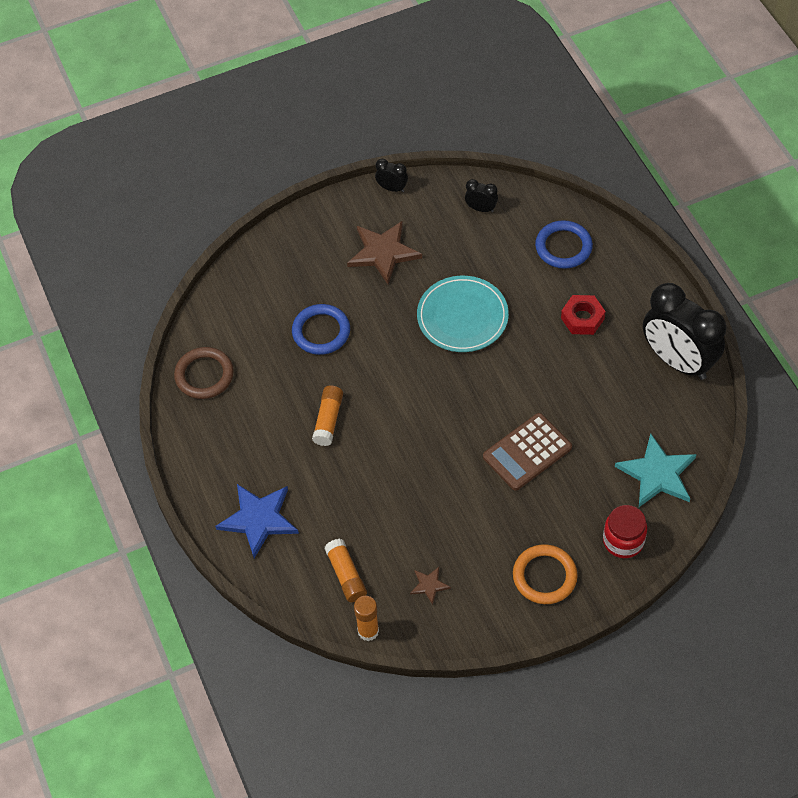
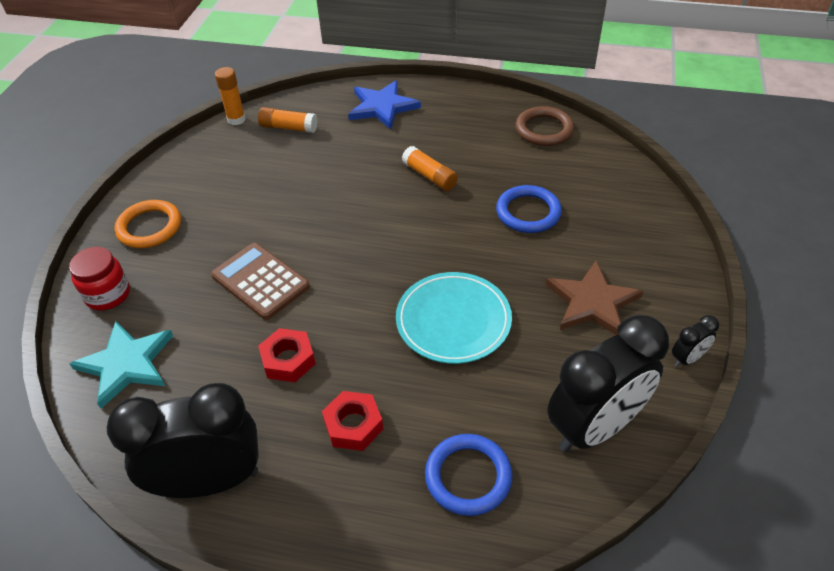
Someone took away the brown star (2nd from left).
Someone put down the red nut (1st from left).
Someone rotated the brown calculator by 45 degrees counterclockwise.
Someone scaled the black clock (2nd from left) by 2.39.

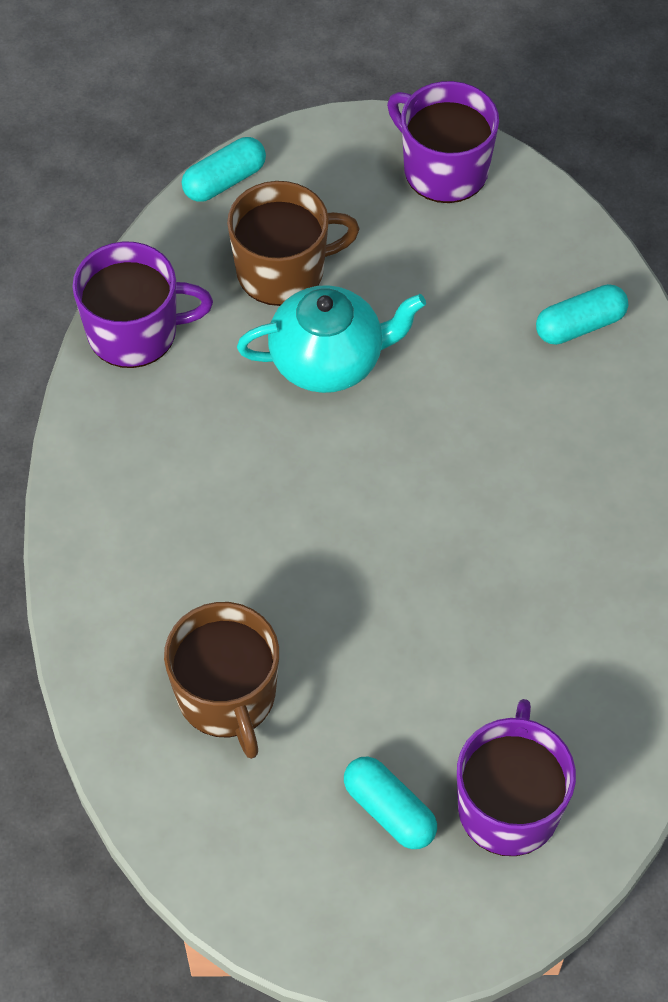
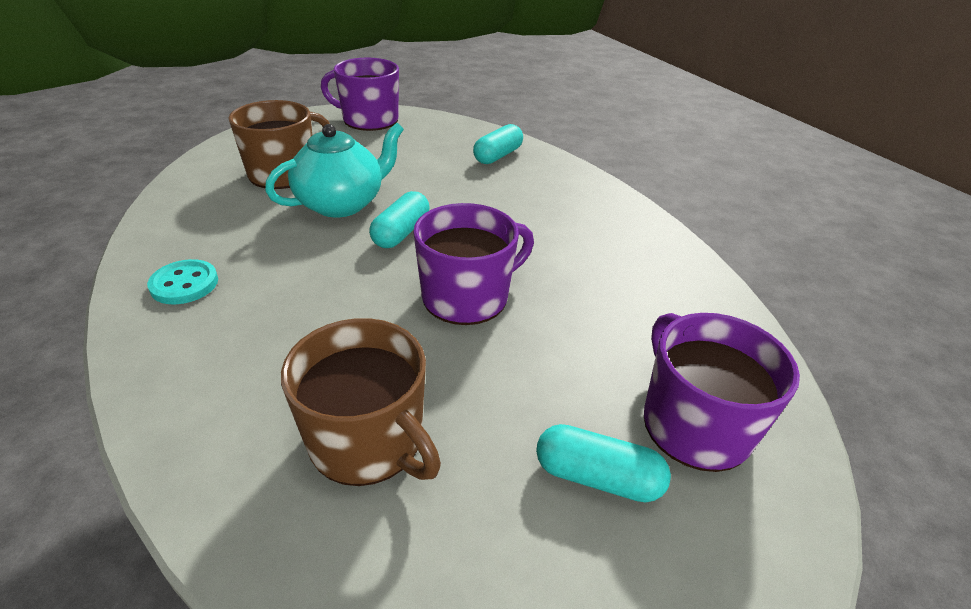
Someone put down the turquoise button.
Someone carried the purple mug (1st from left in the first image).
Someone carried the turquoise capsule (1st from left).

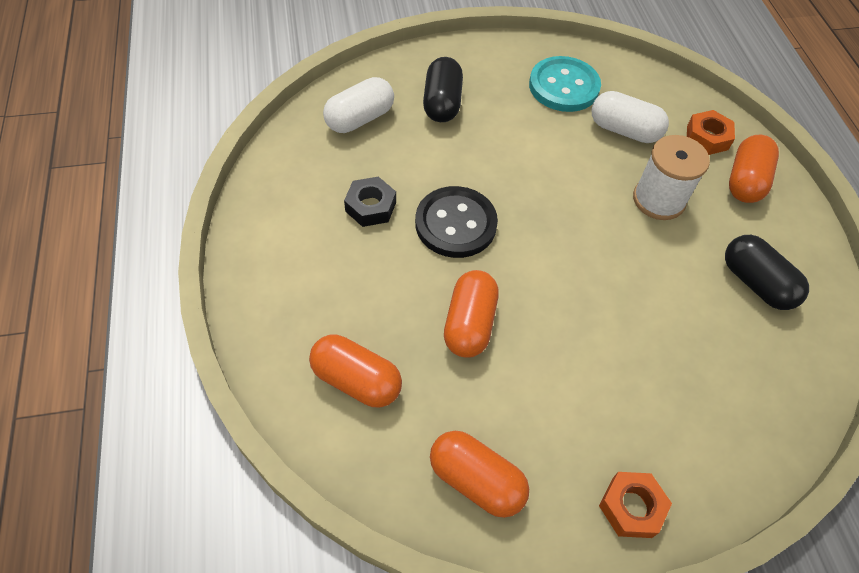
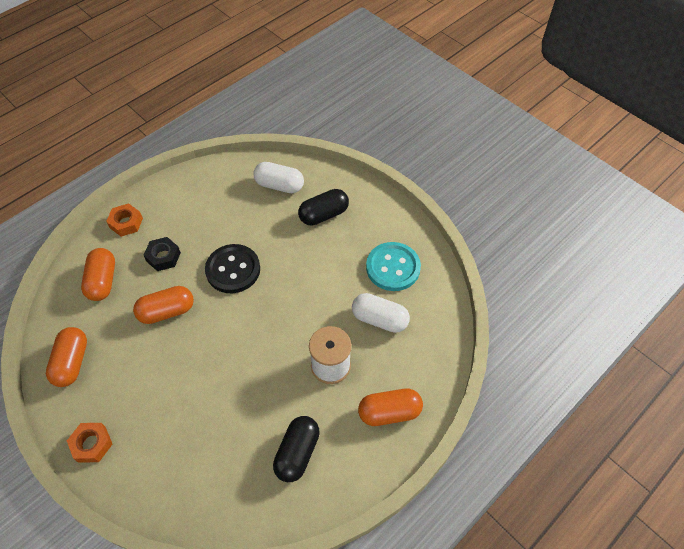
Someone carried the black nut.
Someone carried the orange nut (2nd from left).
Someone rotated the white capsule (2nd from left) by 60 degrees counterclockwise.

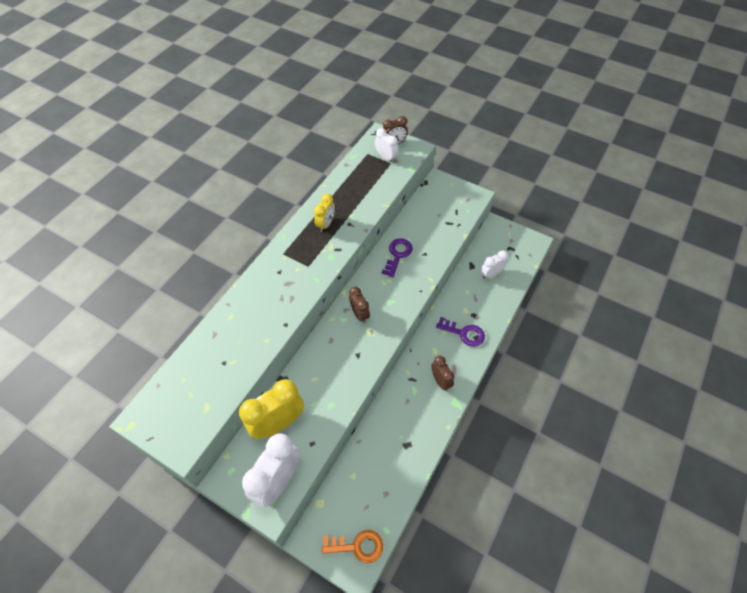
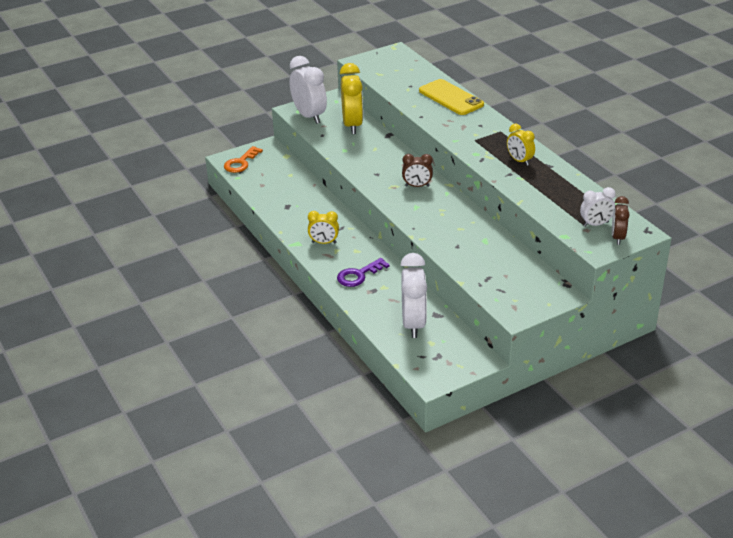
Someone took away the purple key (1st from left).
Someone put down the yellow phone.
Someone repainted the brown clock (3rd from left), which became the yellow clock (1st from left).
Someone scaled the white clock (3rd from left in the first image) by 1.78.

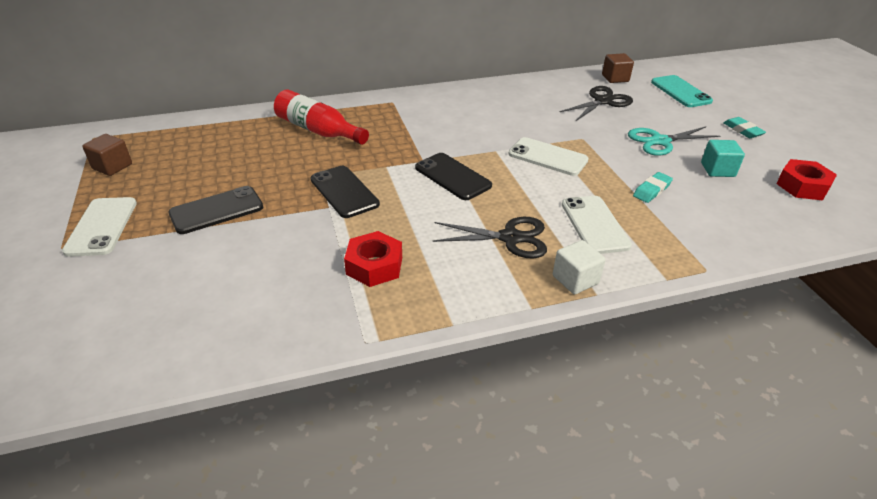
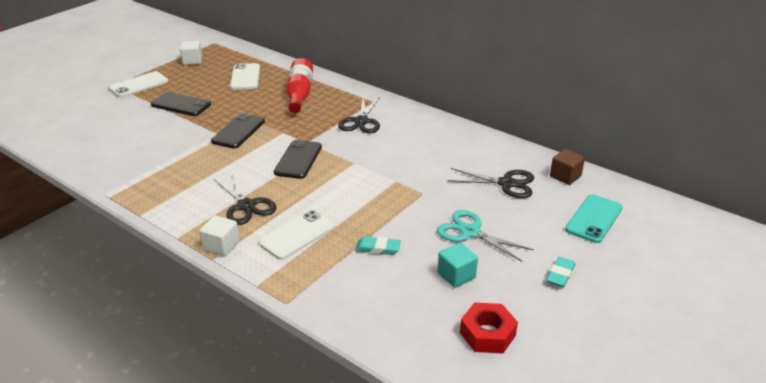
Someone took away the red nut (1st from left).
Someone put down the black scissors (2nd from left).
Someone carried the white phone (2nd from left).
Someone repainted the brown cube (1st from left), which became the white cube (1st from left).

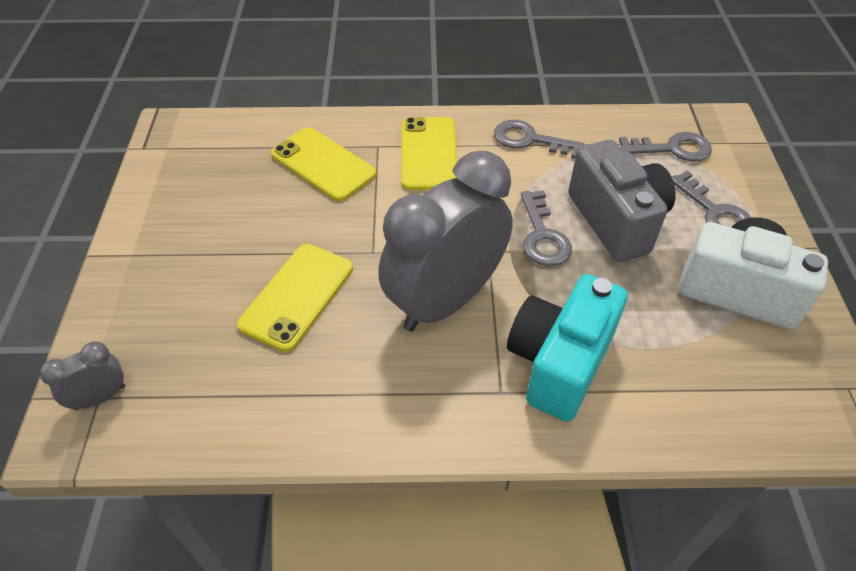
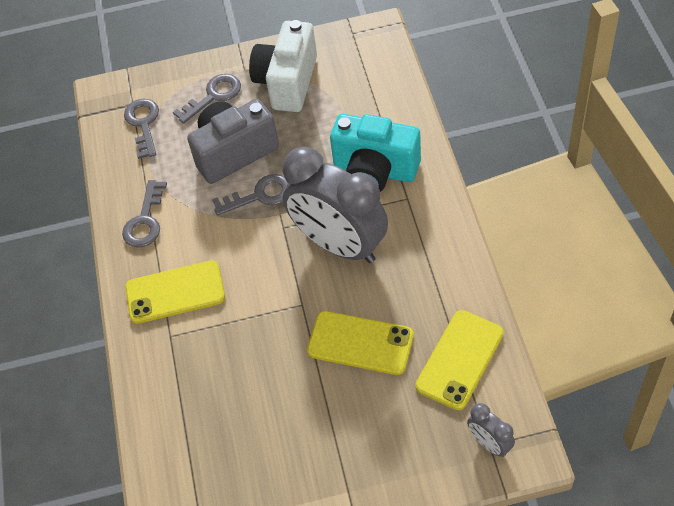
Someone carried the yellow phone (2nd from left in the first image).

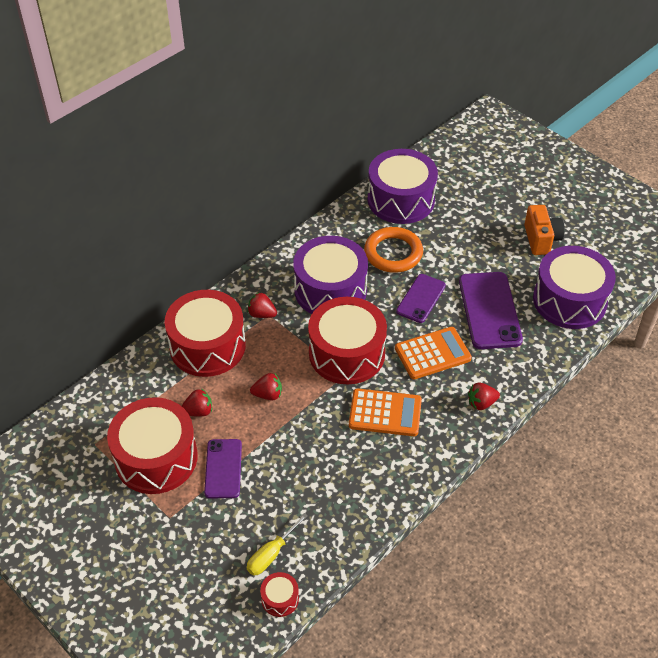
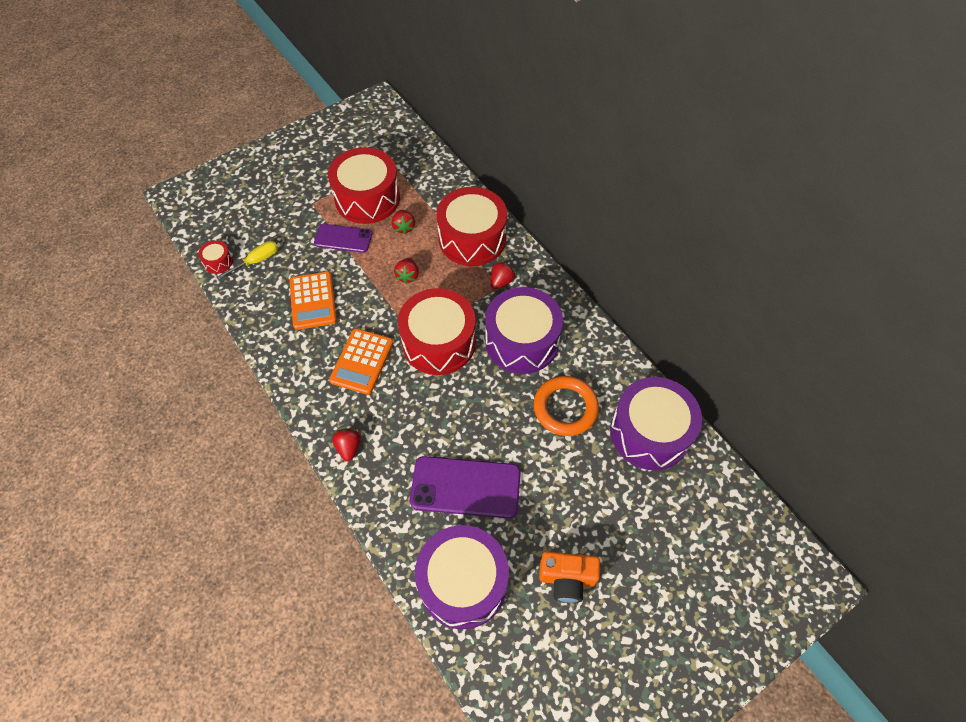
Someone took away the purple phone (2nd from left).
Someone carried the orange calculator (2nd from left in the first image).
Someone rotated the yellow screwdriver by 90 degrees clockwise.

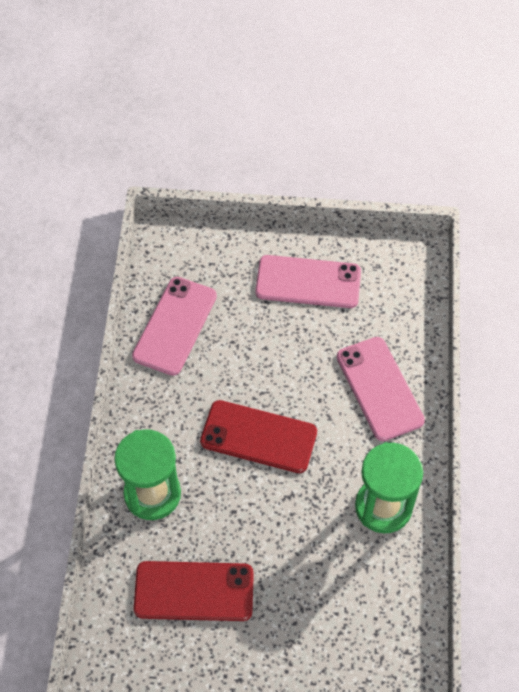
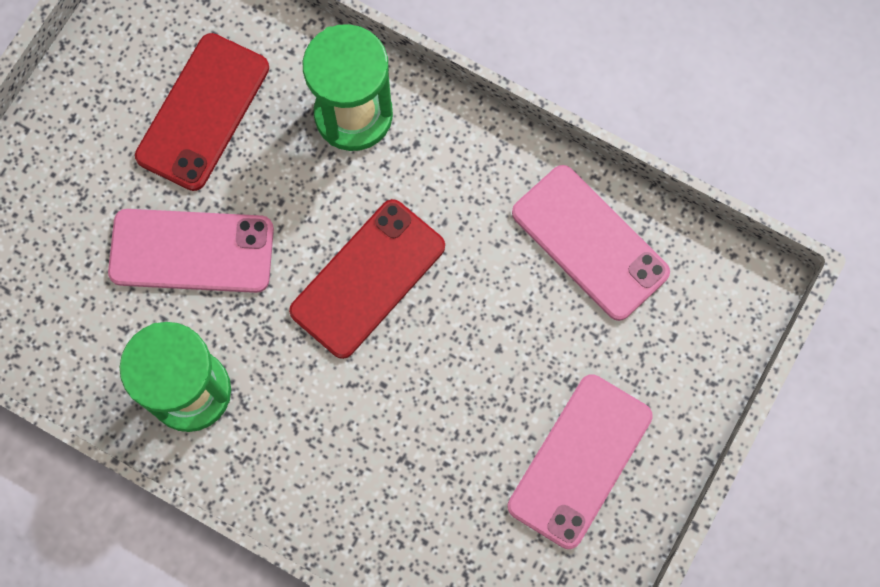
Someone carried the pink phone (3rd from left in the first image).

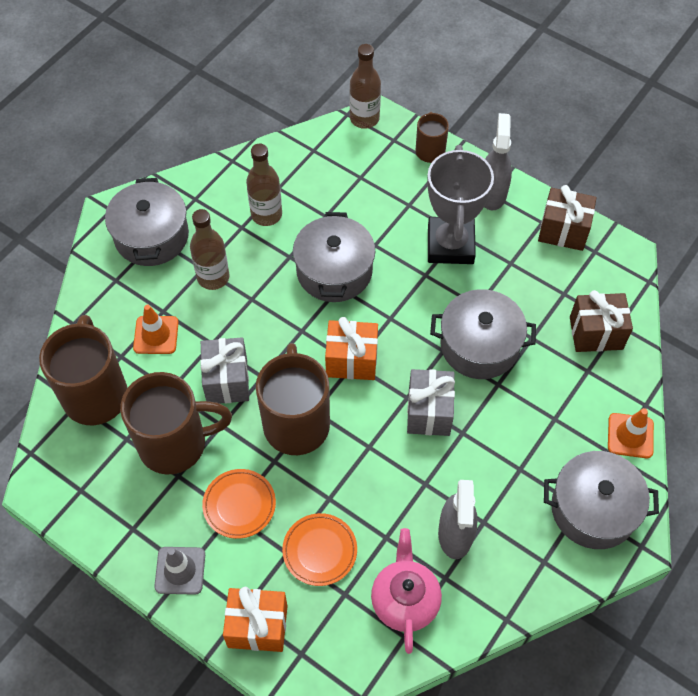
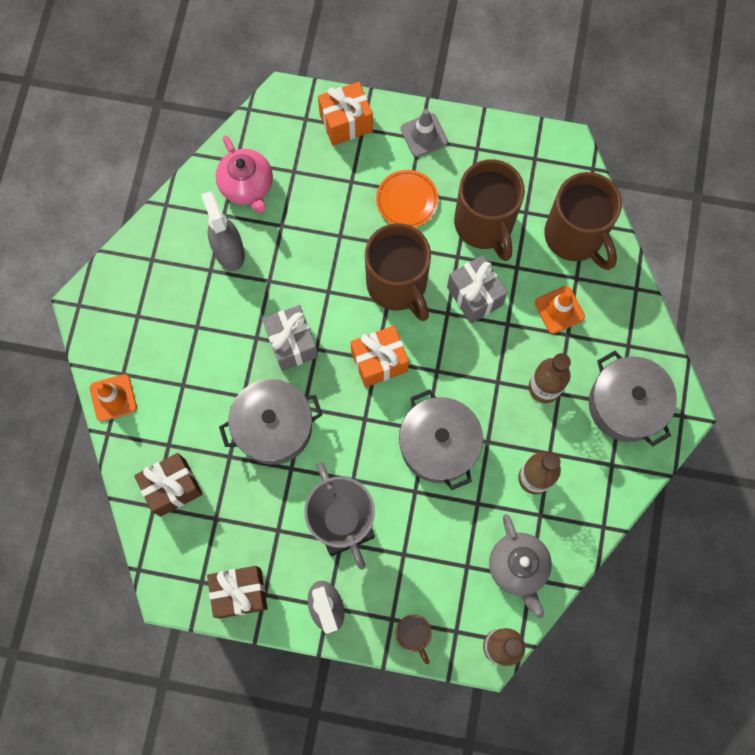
Someone took away the orange plate (2nd from left).
Someone took away the grey pot (4th from left).
Someone put down the grey teapot.
Someone rotated the brown mug (2nd from left in the first image) by 75 degrees counterclockwise.

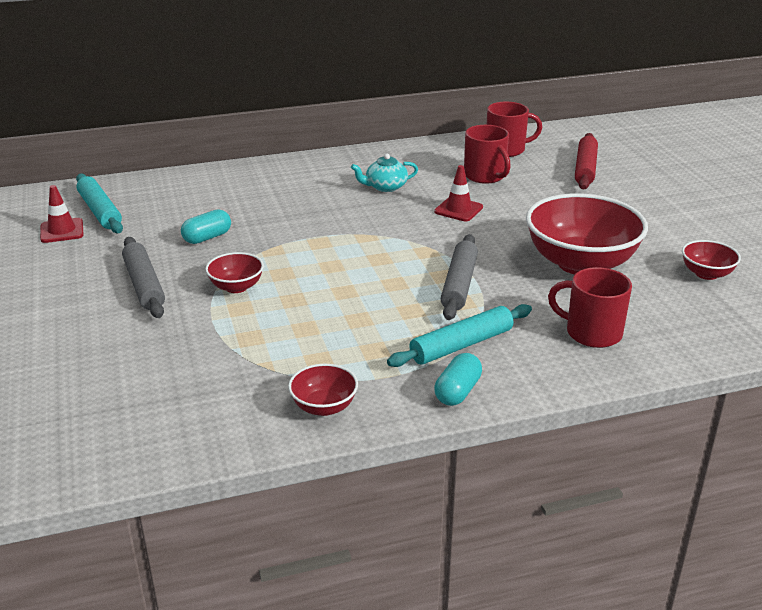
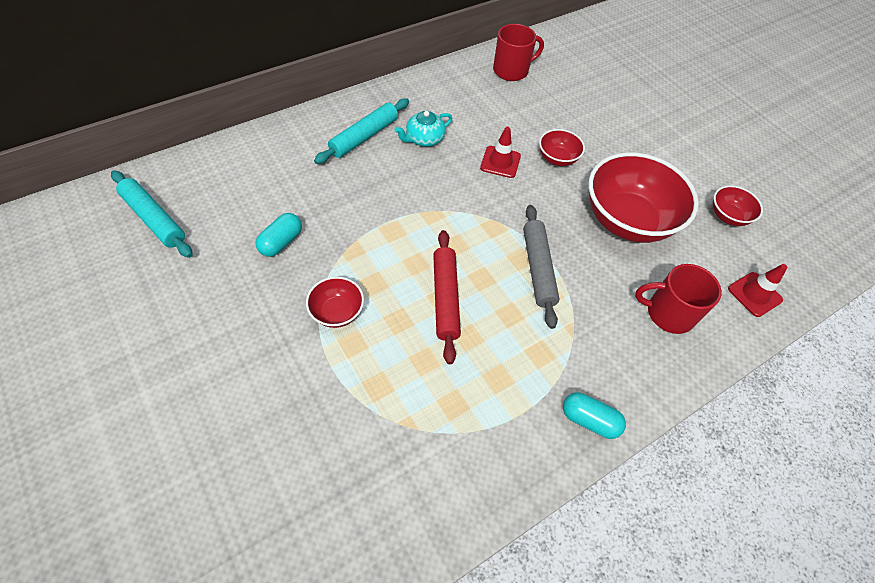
Someone took away the grey rolling pin (1st from left).
Someone took away the red mug (1st from left).
Someone carried the red traffic cone (1st from left in the first image).
Someone carried the red bowl (2nd from left).
Someone carried the turquoise rolling pin (2nd from left).
Someone carried the red rolling pin.
Someone rotated the turquoise capsule (2nd from left) by 75 degrees counterclockwise.

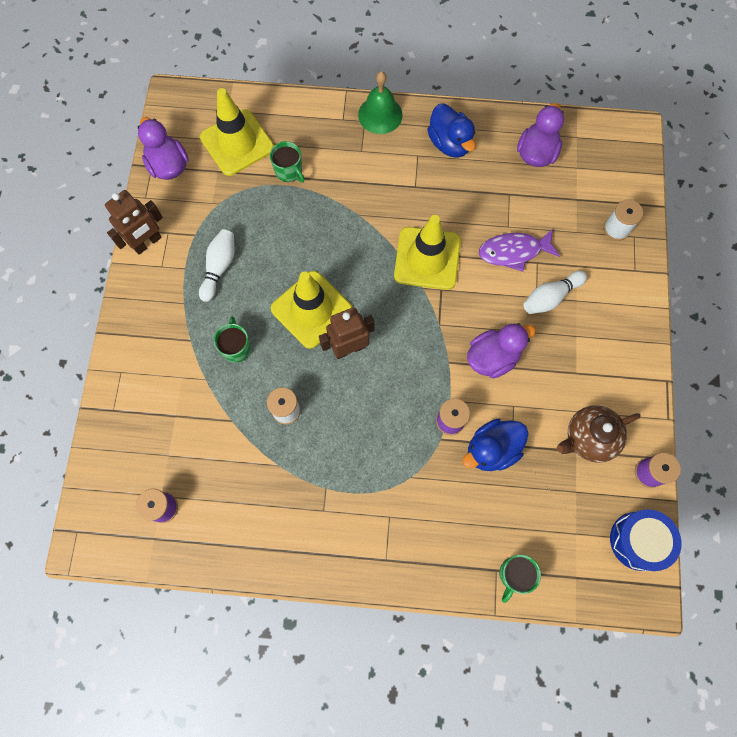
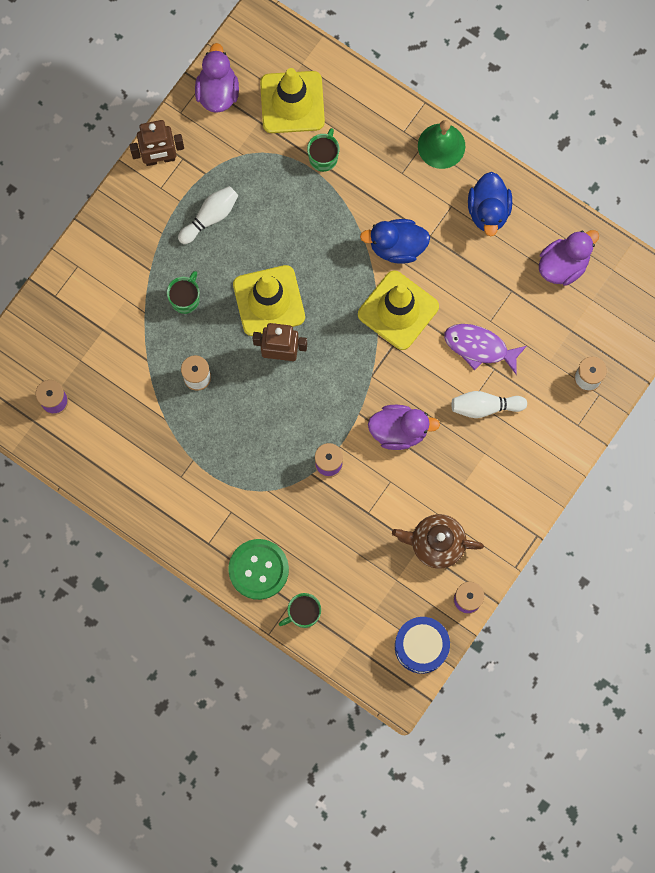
Someone put down the green button.
Someone carried the blue duck (2nd from left in the first image).
Someone rotated the green mug (2nd from left in the first image) by 150 degrees counterclockwise.

